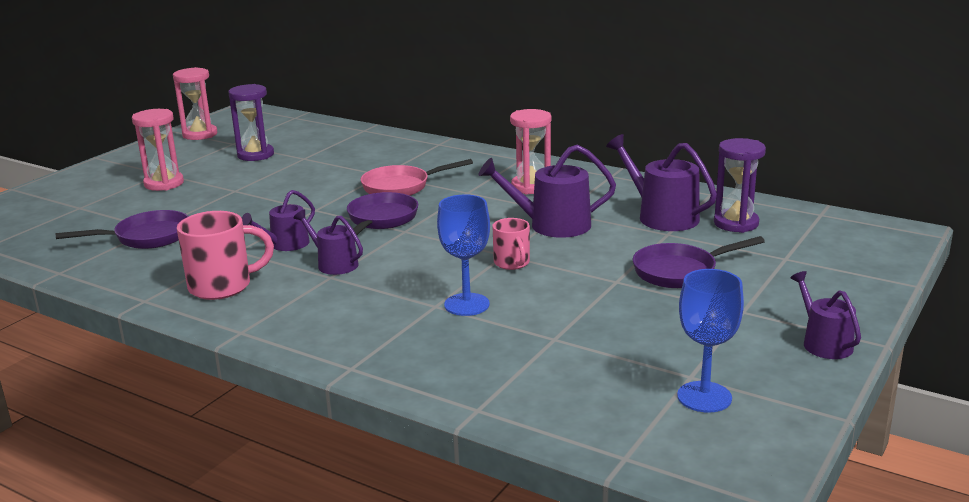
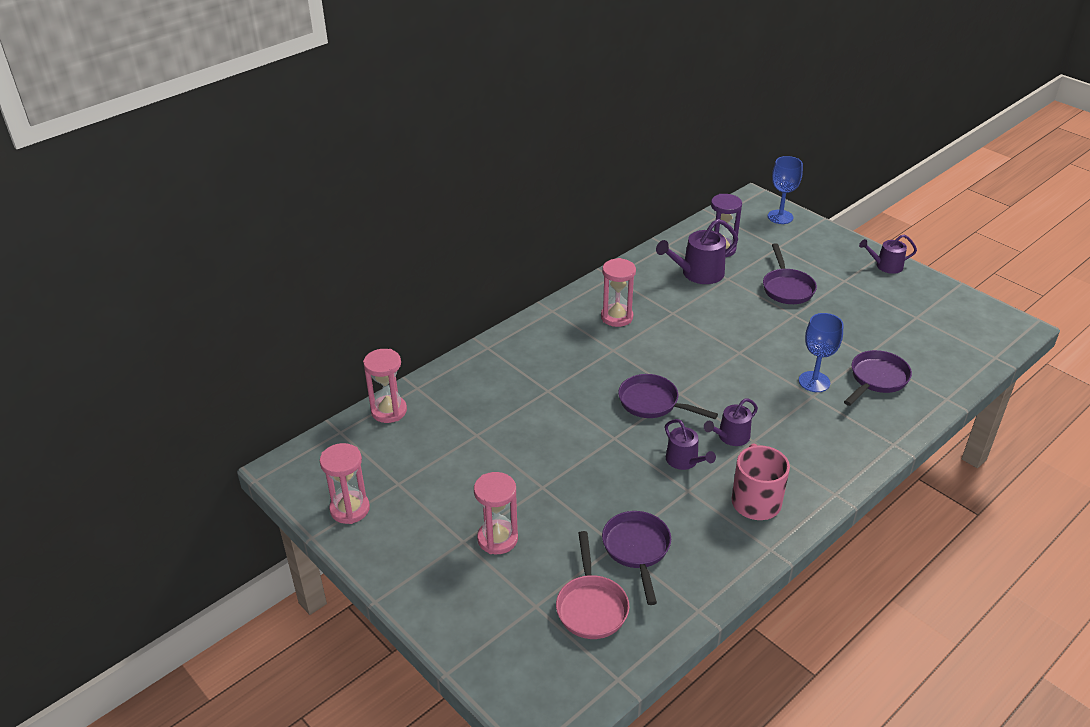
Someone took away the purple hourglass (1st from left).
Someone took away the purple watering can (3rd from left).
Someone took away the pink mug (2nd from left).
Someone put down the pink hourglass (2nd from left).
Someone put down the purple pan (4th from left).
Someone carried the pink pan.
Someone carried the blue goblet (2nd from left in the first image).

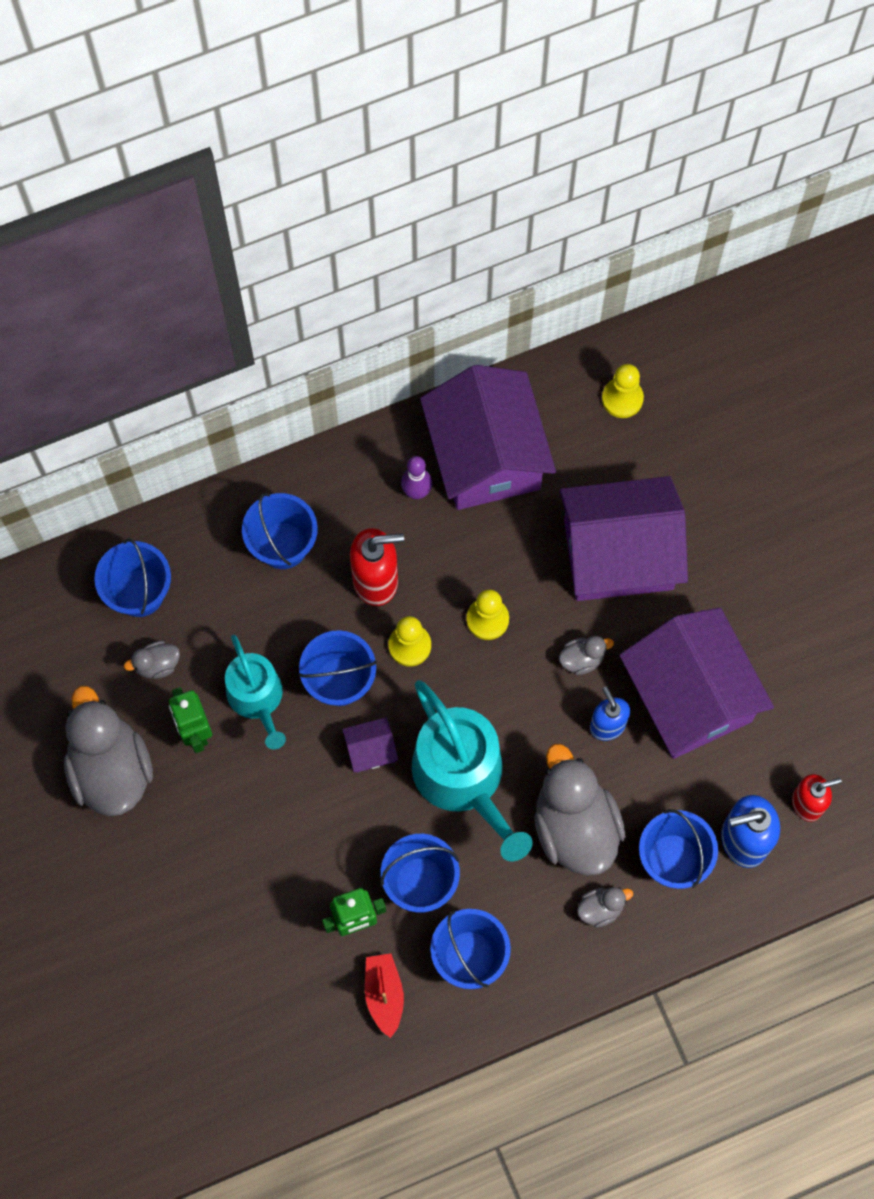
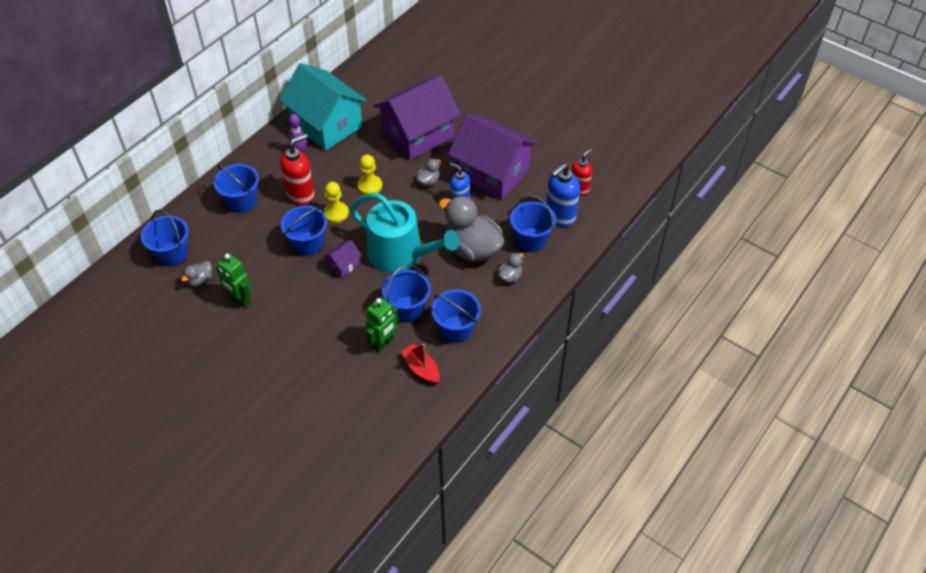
Someone took away the grey duck (1st from left).
Someone took away the turquoise watering can (1st from left).
Someone took away the yellow pawn (3rd from left).
Someone repainted the purple house (2nd from left), which became the turquoise house.

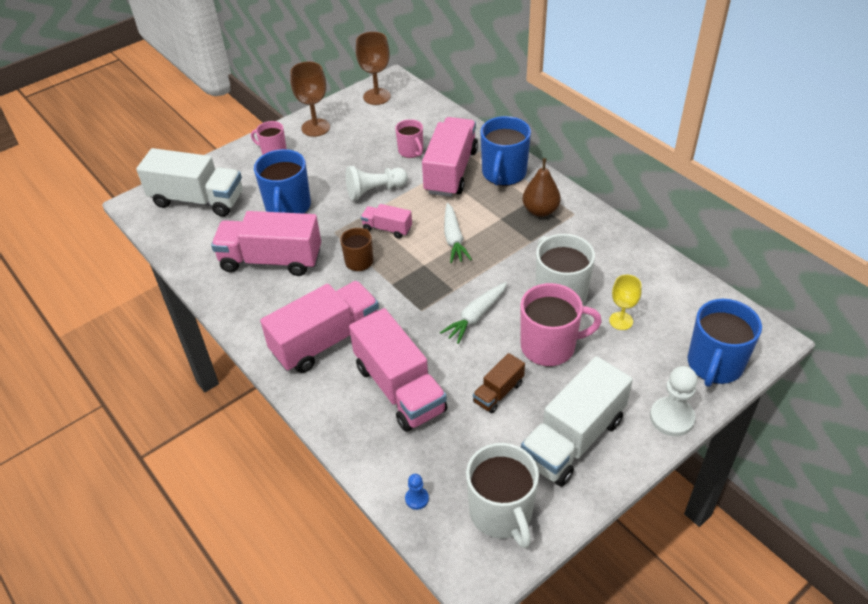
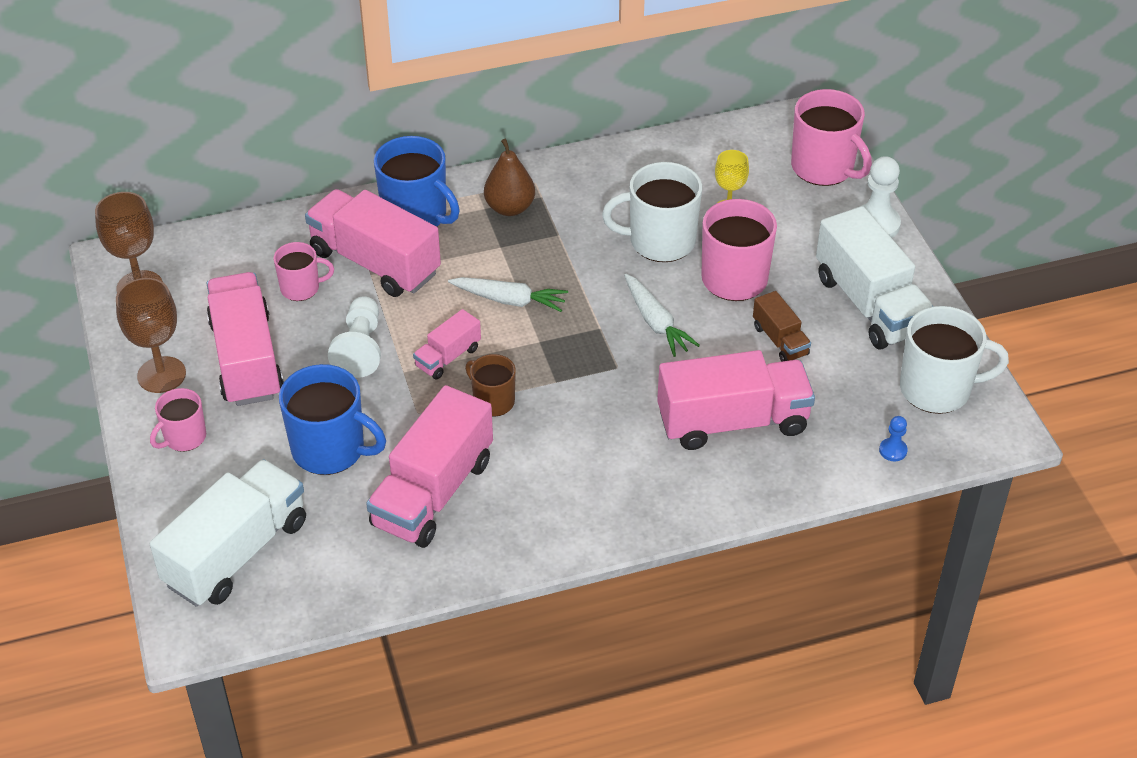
Someone carried the pink truck (2nd from left in the first image).
Someone repainted the blue mug (3rd from left), which became the pink mug (4th from left).

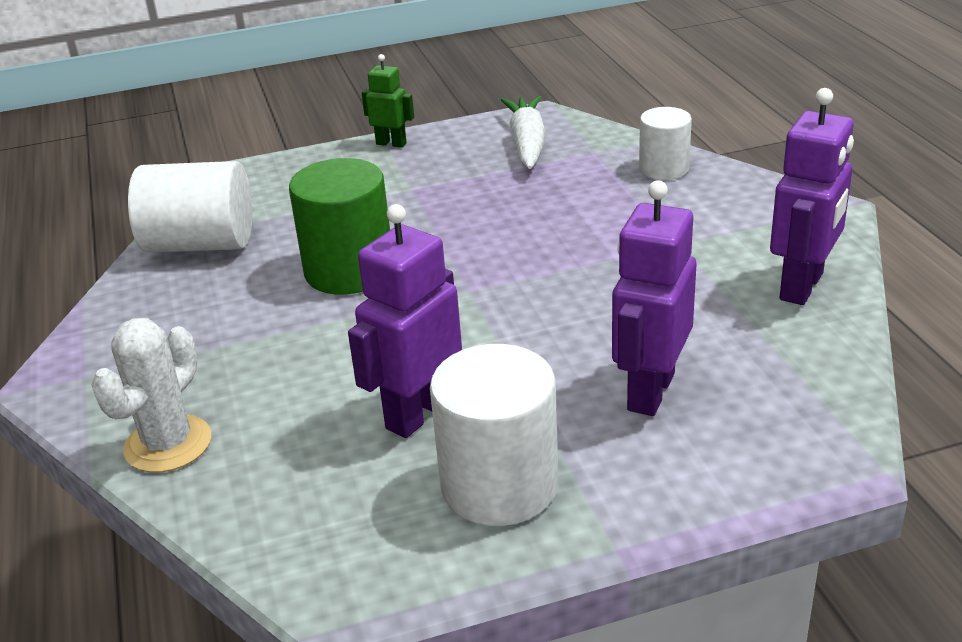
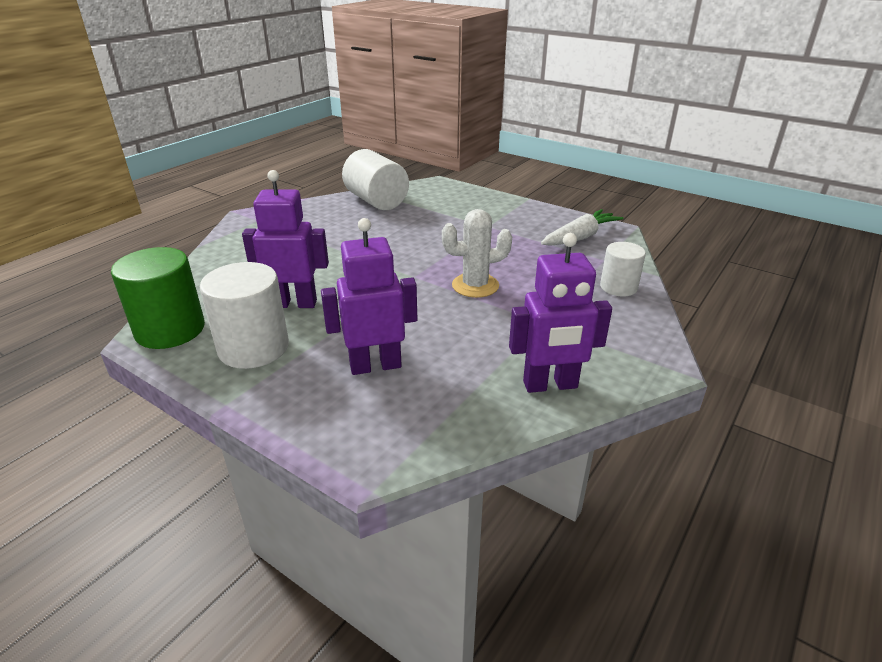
Someone took away the green robot.
Someone carried the white cactus.
Someone carried the green cylinder.

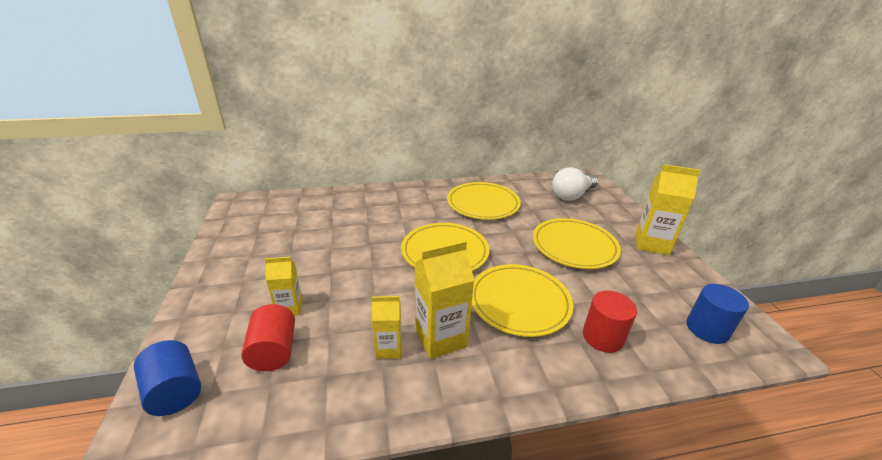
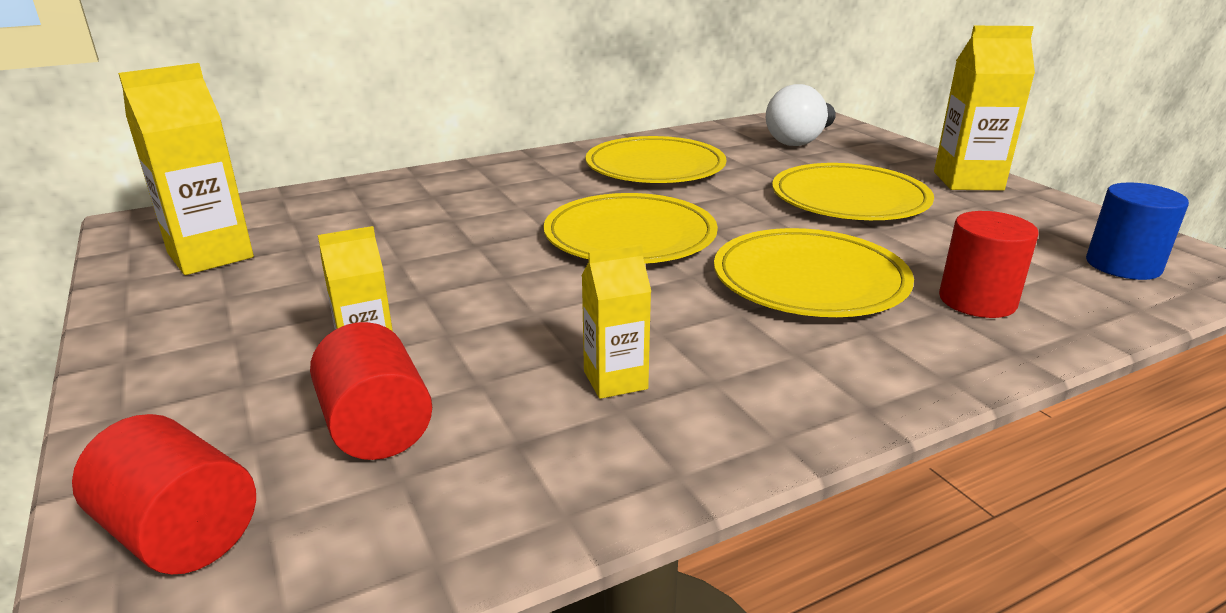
Someone carried the yellow carton (3rd from left in the first image).
Someone repainted the blue cylinder (1st from left), which became the red cylinder (1st from left).

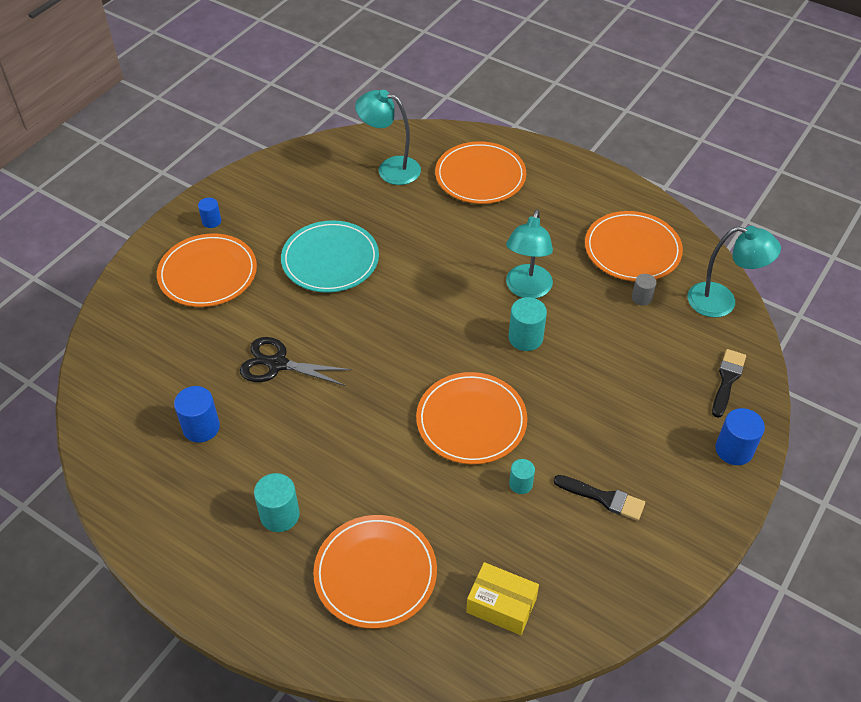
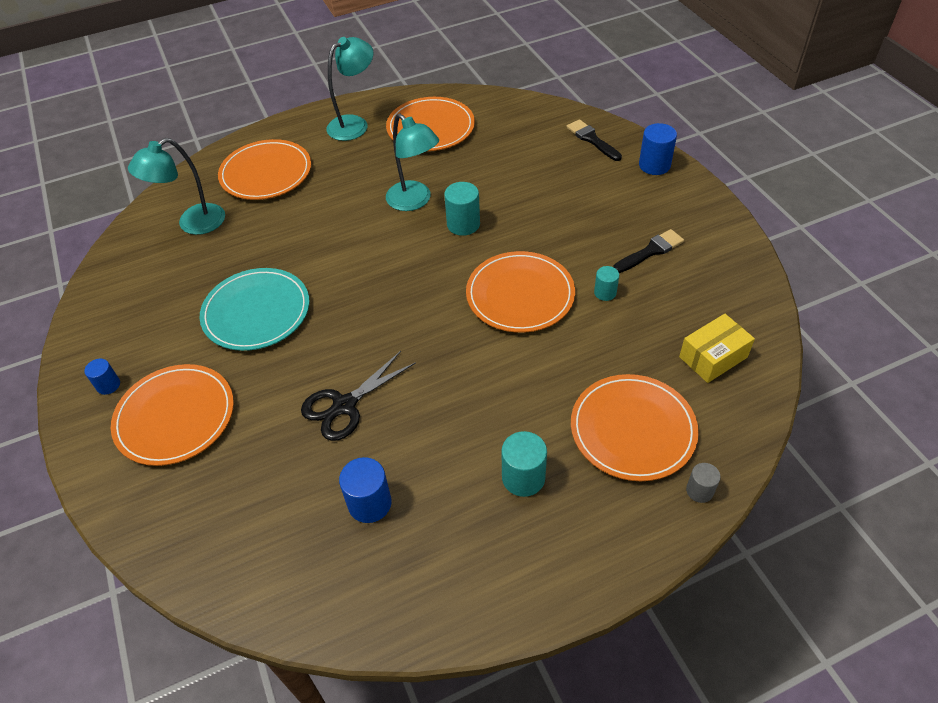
Someone carried the grey cylinder.
Someone carried the turquoise lamp (3rd from left in the first image).

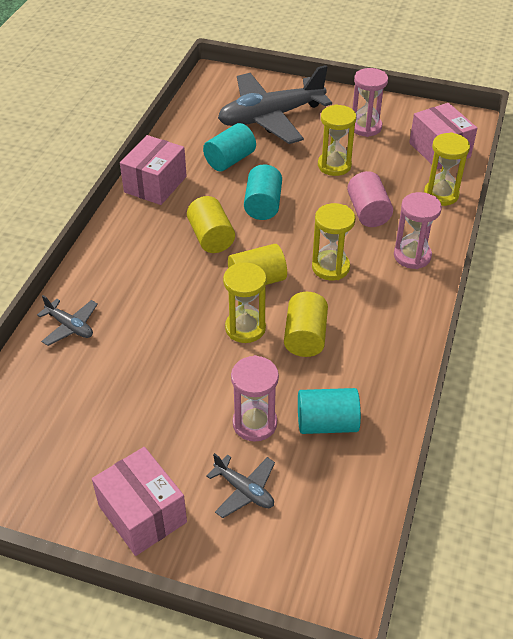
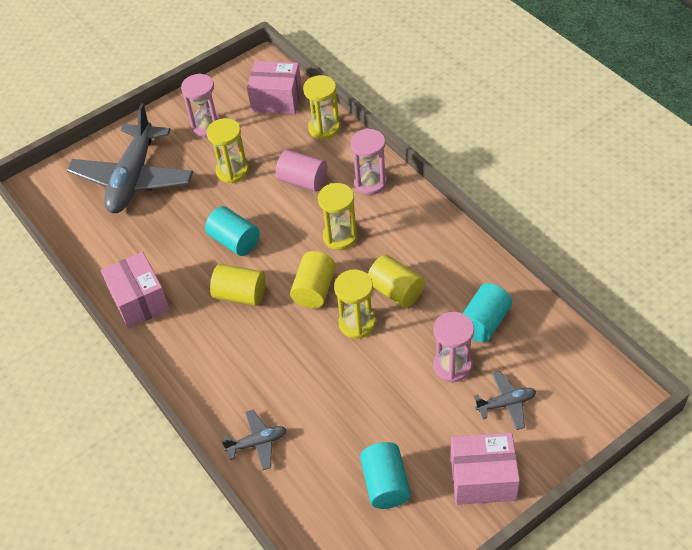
Someone carried the turquoise cylinder (1st from left in the first image).

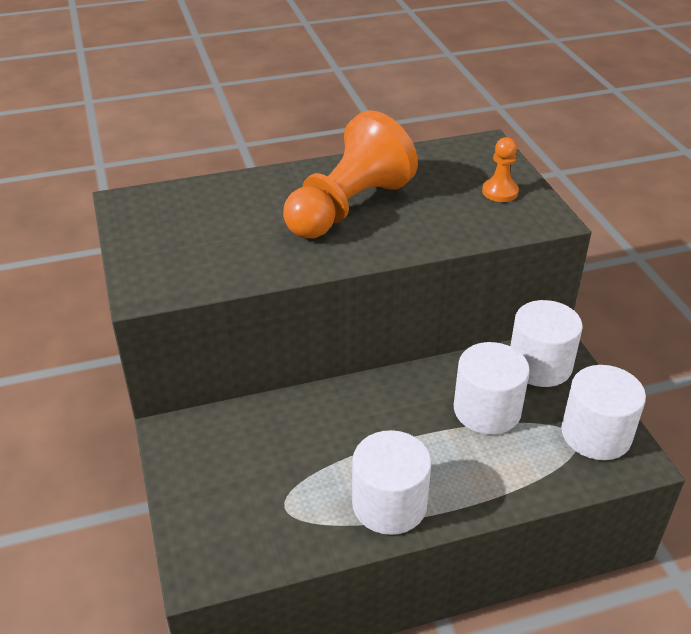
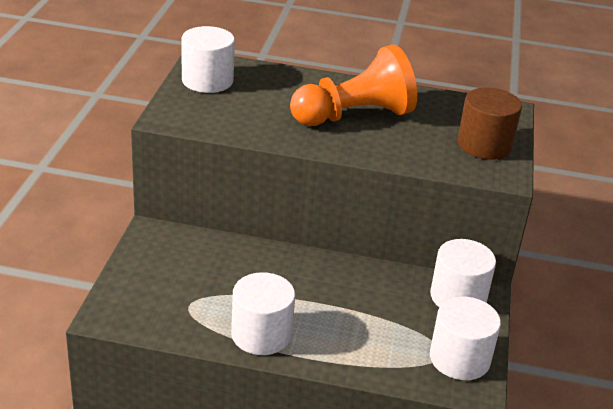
Someone carried the white cylinder (2nd from left in the first image).
Someone swapped the orange pawn (2nd from left) for the brown cylinder.

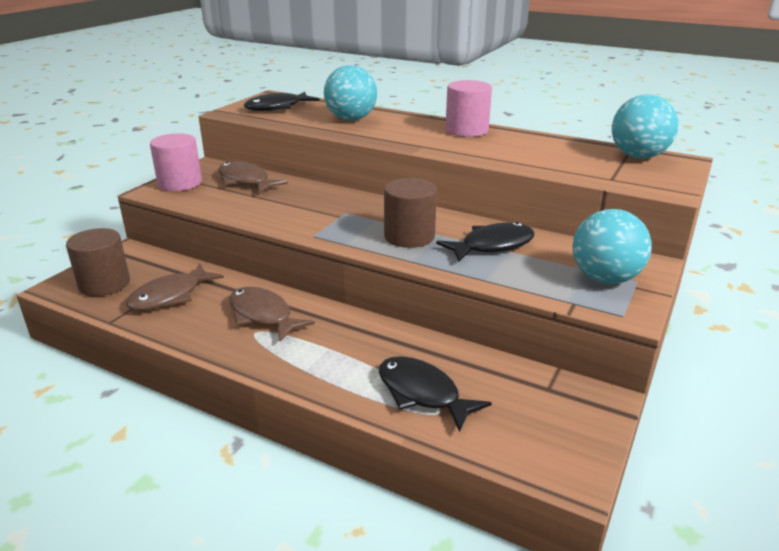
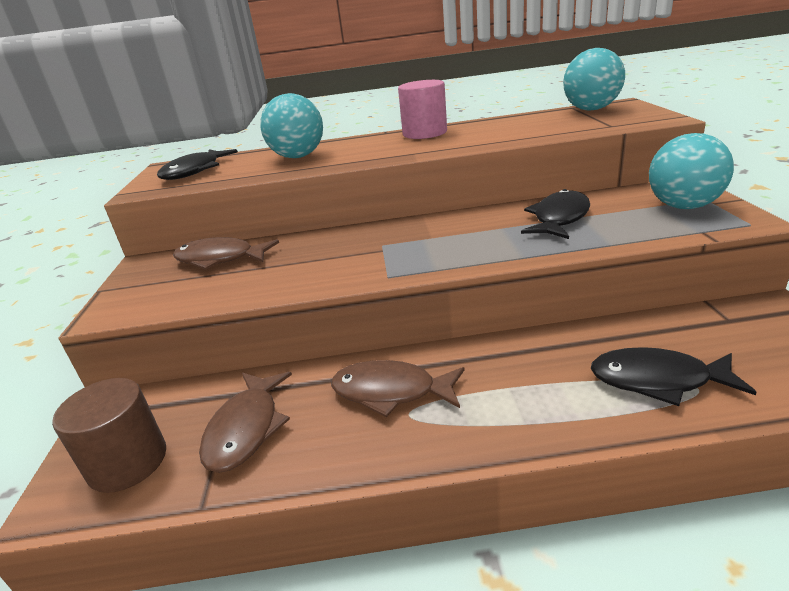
Someone took away the pink cylinder (1st from left).
Someone took away the brown cylinder (2nd from left).

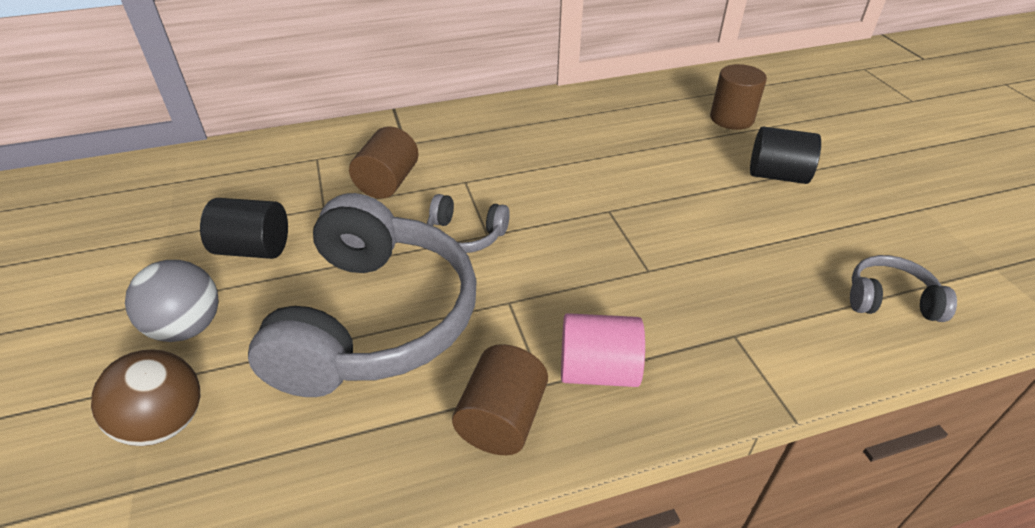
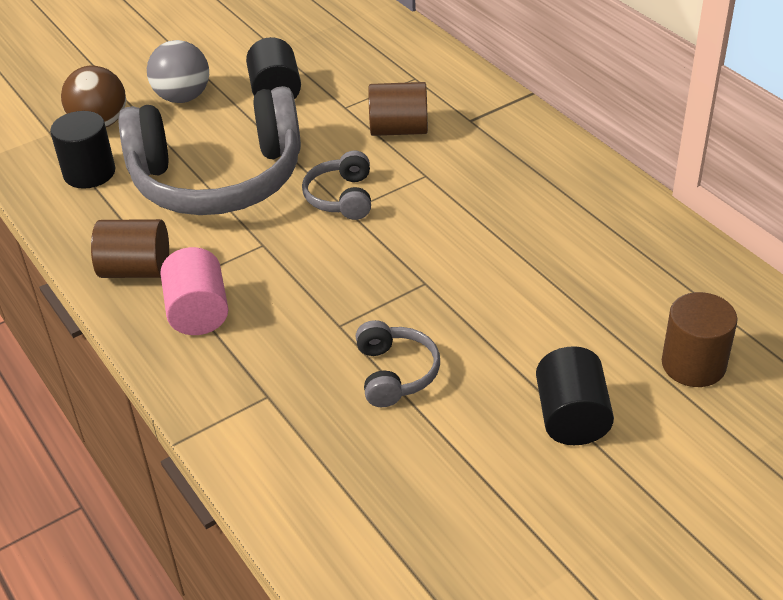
Someone put down the black cylinder (1st from left).
Someone carried the grey headphones (3rd from left).

